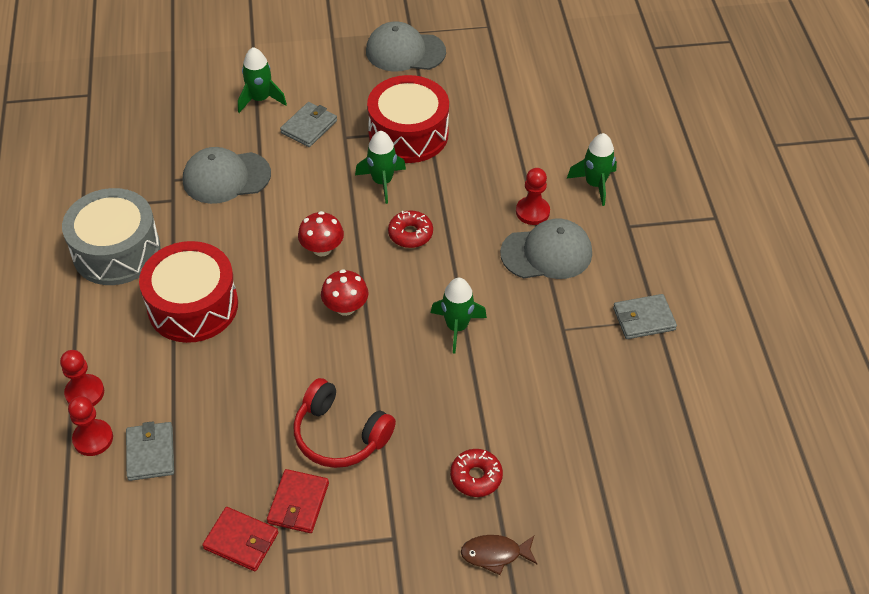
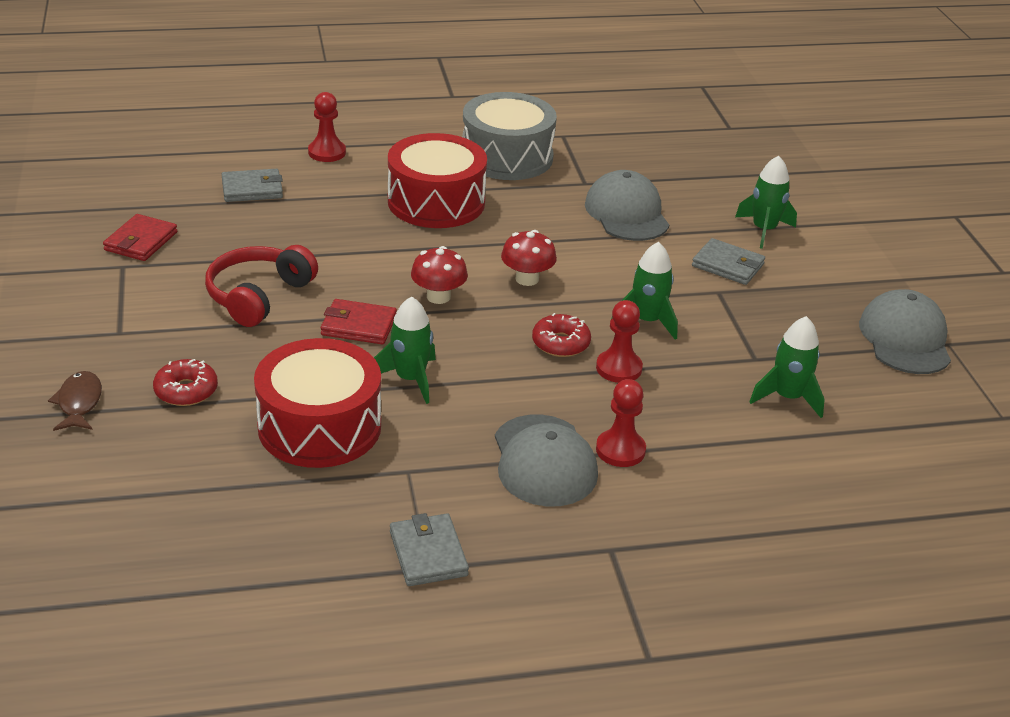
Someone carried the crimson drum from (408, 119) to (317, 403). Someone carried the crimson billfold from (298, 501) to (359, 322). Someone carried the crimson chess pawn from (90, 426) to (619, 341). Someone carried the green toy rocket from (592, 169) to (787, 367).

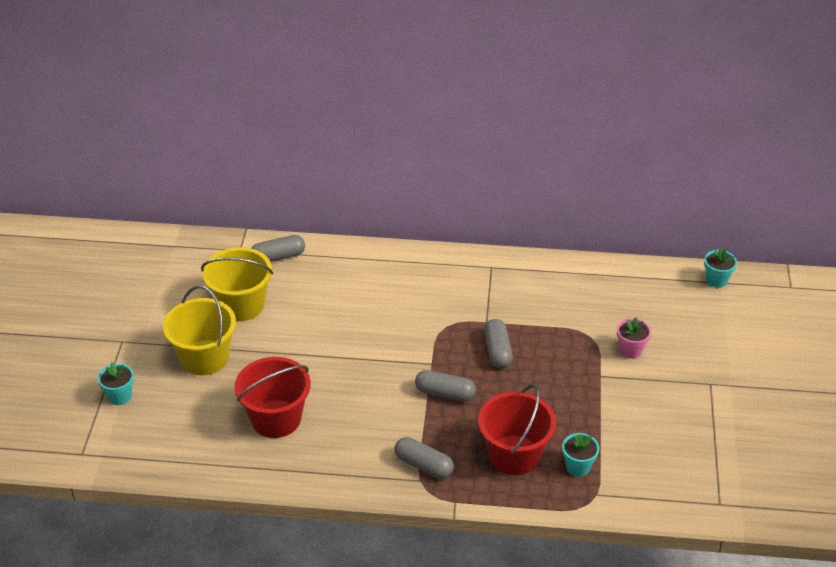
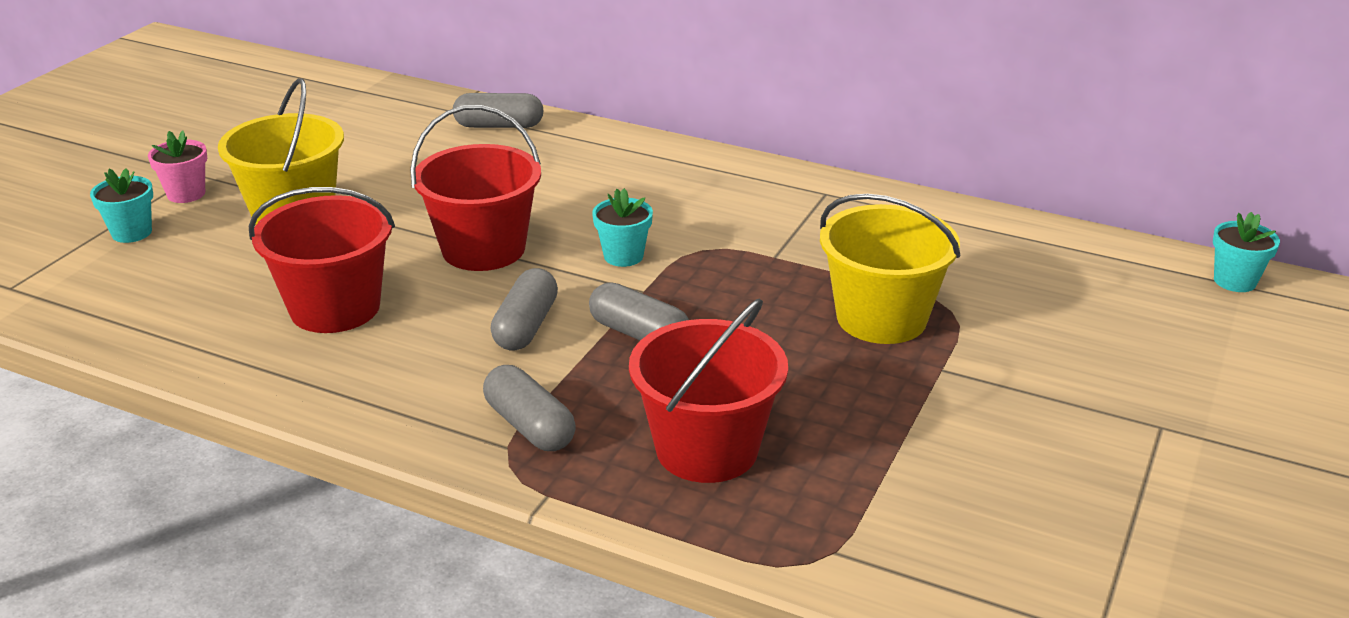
Someone carried the rosy potted plant from (634, 338) to (177, 166). Someone put down the crimson bucket at (475, 188). Someone carried the ash-grey capsule from (498, 343) to (524, 309). Someone carried the aqua potted plant from (580, 455) to (622, 227). Someone carried the golden bucket from (237, 284) to (890, 269).

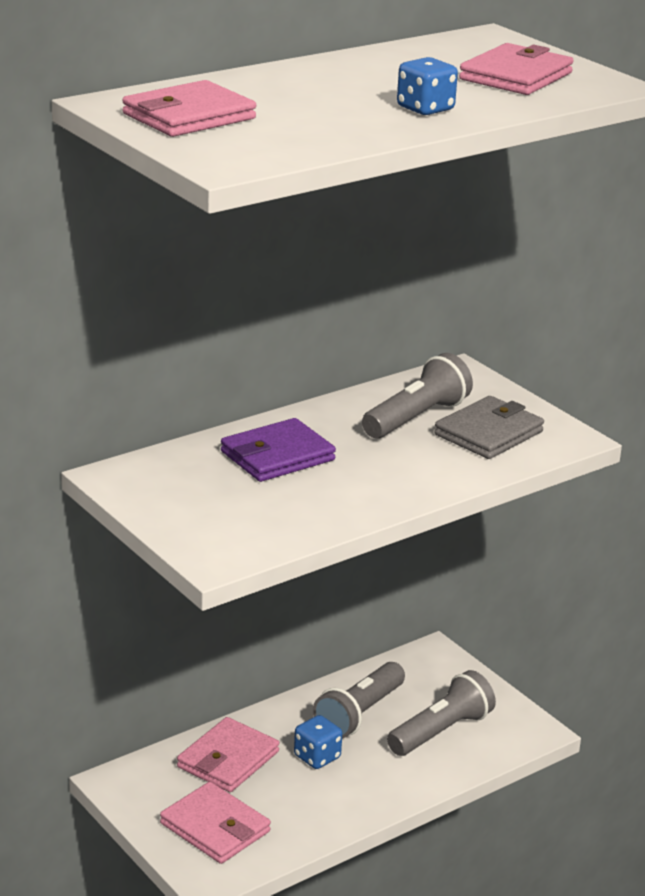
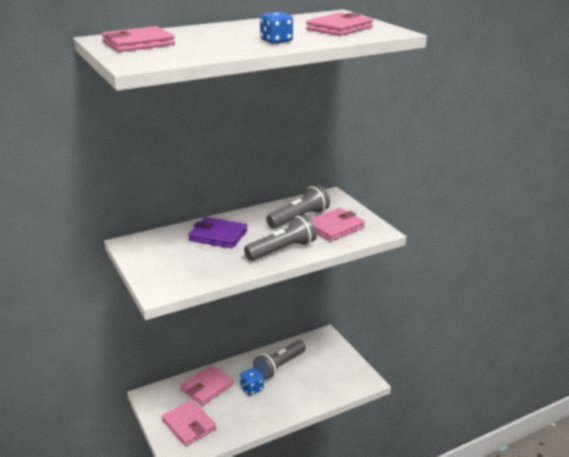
Someone rotated the violet billfold at (278, 450) by 45 degrees clockwise. Someone carried the ash-grey pocket torch from (441, 713) to (280, 237). Someone repainted the ash-grey billfold at (489, 427), which became the rosy billfold at (338, 224).

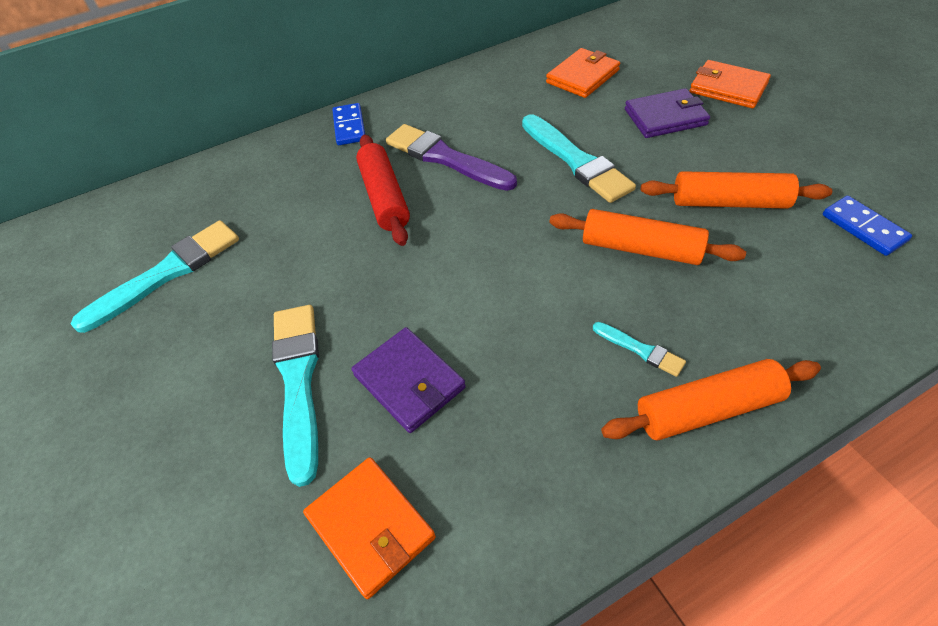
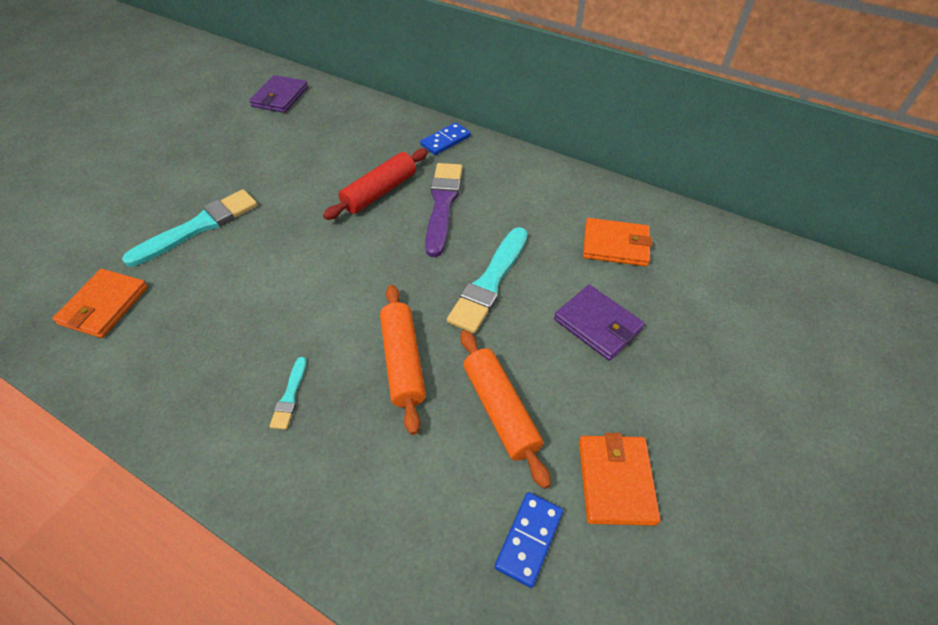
Someone carried the violet billfold from (408, 380) to (278, 94). Someone carried the orange-coloured billfold from (730, 84) to (619, 479). Someone took away the aqua paint brush at (155, 276). Someone took away the orange-coloured dough roller at (711, 399).

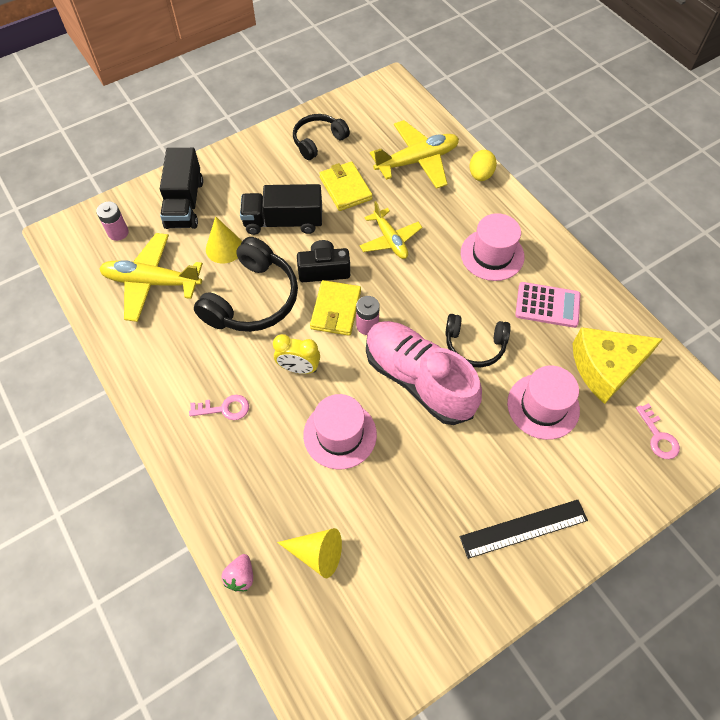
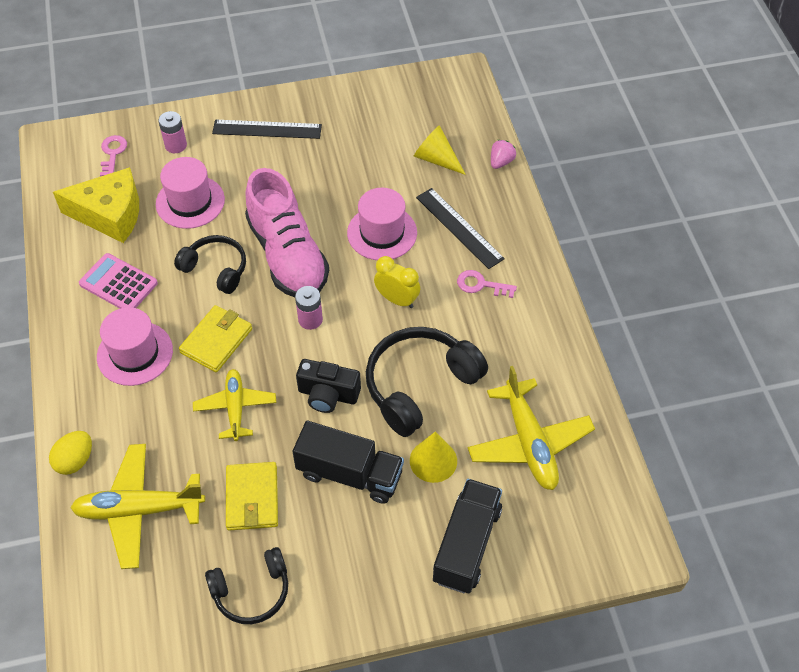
Someone carried the rosy battery from (112, 221) to (172, 132). Someone carried the golden billfold from (335, 308) to (215, 338). Someone put down the jet-black ruler at (460, 228). Someone rotated the golden aeroplane at (151, 277) by 45 degrees clockwise.

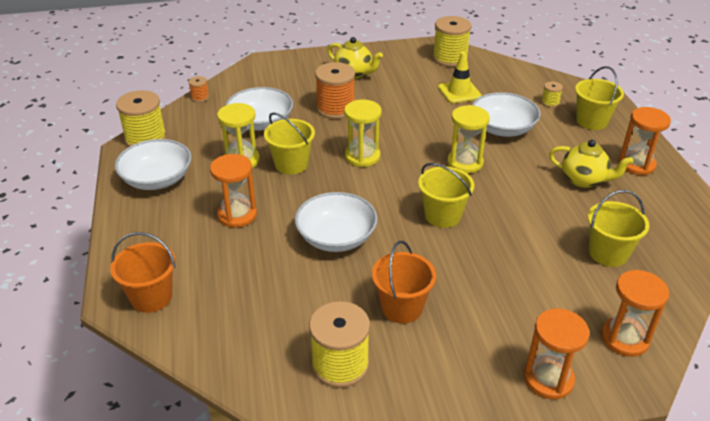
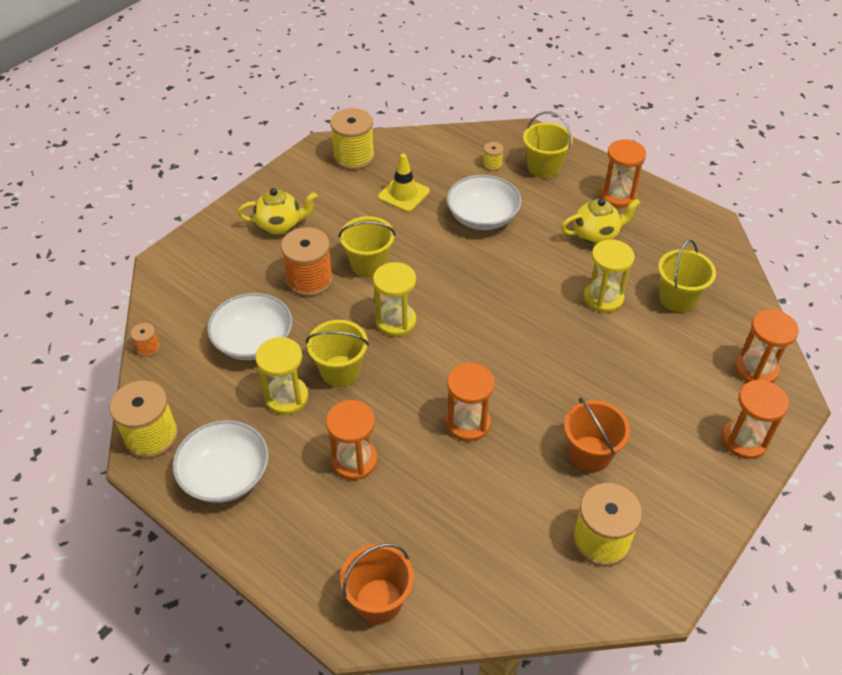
Someone carried the golden bucket from (446, 195) to (367, 247). Someone swapped the snow-white deep dish at (336, 222) for the orange-coloured sandglass at (470, 402). Someone carried the golden sandglass from (468, 139) to (609, 276).

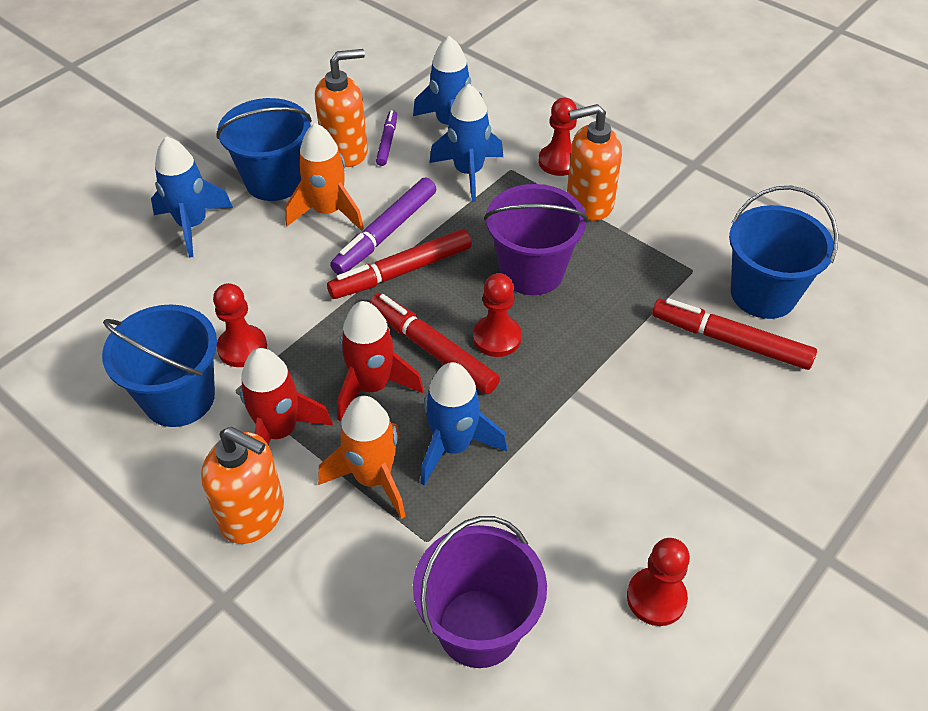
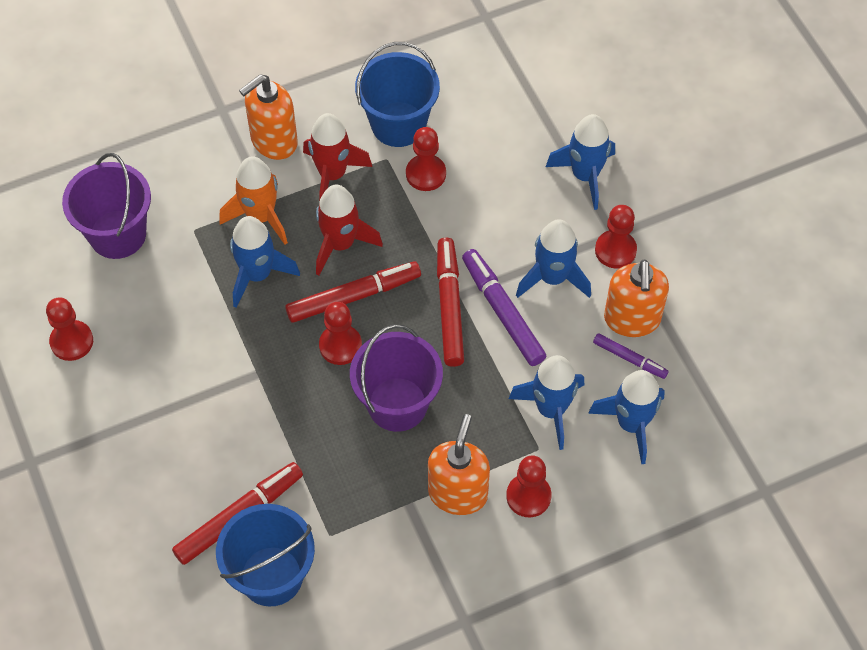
Someone repainted the orange-coloured toy rocket at (324, 177), which became the cobalt toy rocket at (553, 258). Someone swapped the cobalt bucket at (264, 149) for the crimson chess pawn at (616, 236).

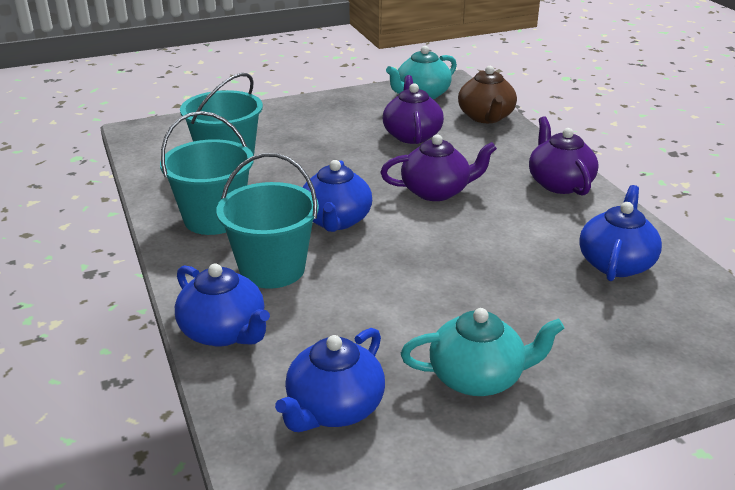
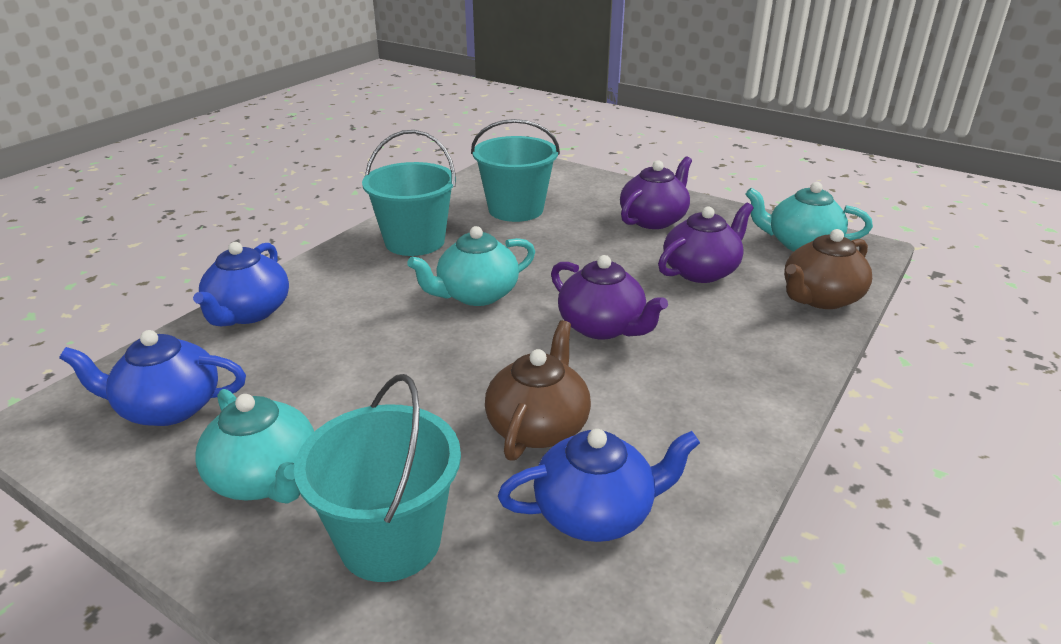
Someone carried the aqua bucket from (267, 221) to (377, 478). Someone repainted the cobalt china teapot at (337, 196), which became the aqua china teapot at (471, 266). Someone put down the dark brown china teapot at (538, 390). Someone carried the violet china teapot from (564, 156) to (656, 192).

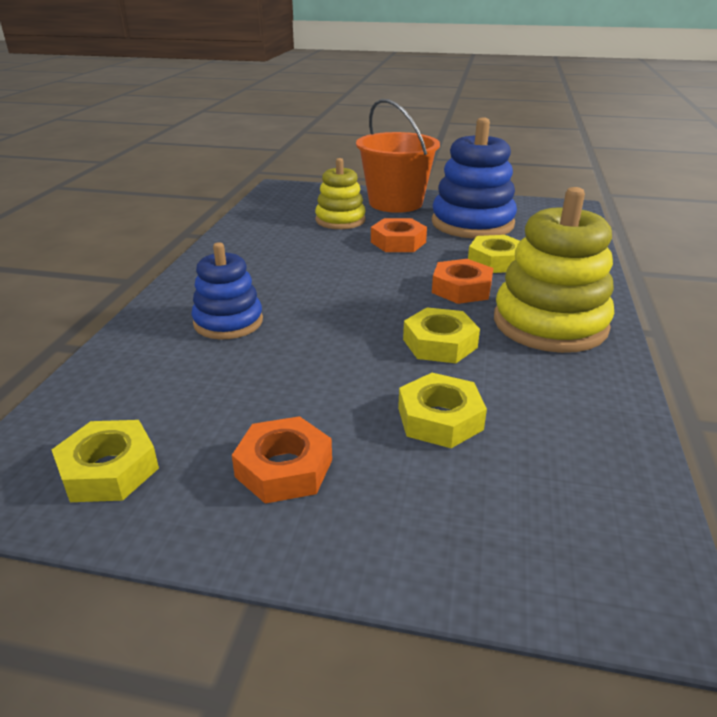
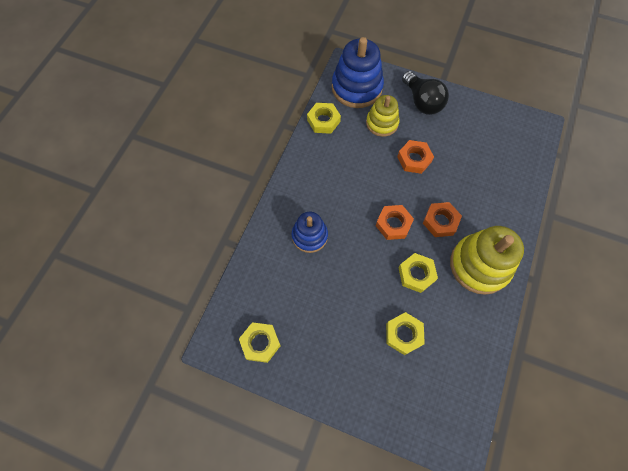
Someone carried the golden hexagon nut from (494, 254) to (324, 118). Someone carried the cobalt stacking toy from (474, 178) to (358, 72). Someone carried the orange-coloured hexagon nut from (282, 460) to (395, 222). Someone swapped the orange-coloured bucket at (398, 156) for the jet-black lightbulb at (425, 93).

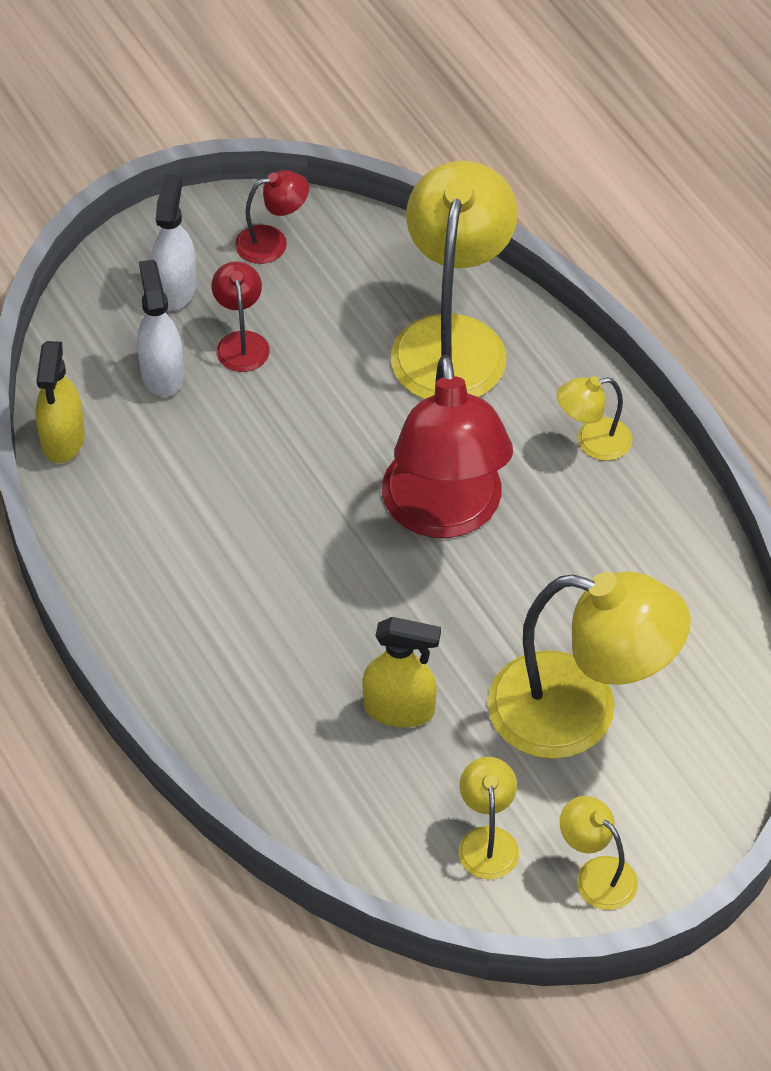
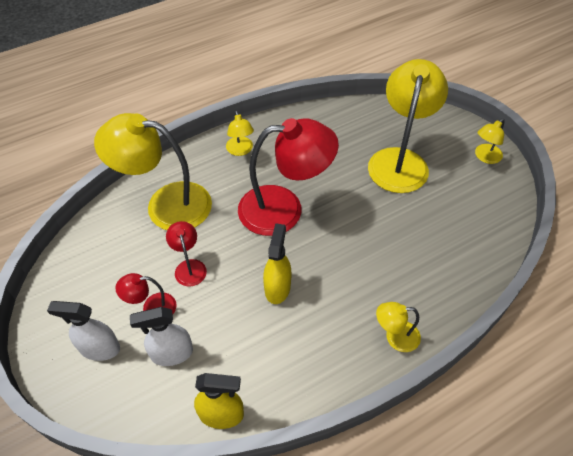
Someone carried the crimson lamp from (272, 217) to (186, 254). Someone carried the golden sprayer from (402, 672) to (277, 263). Someone carried the golden lamp from (489, 818) to (398, 327).

